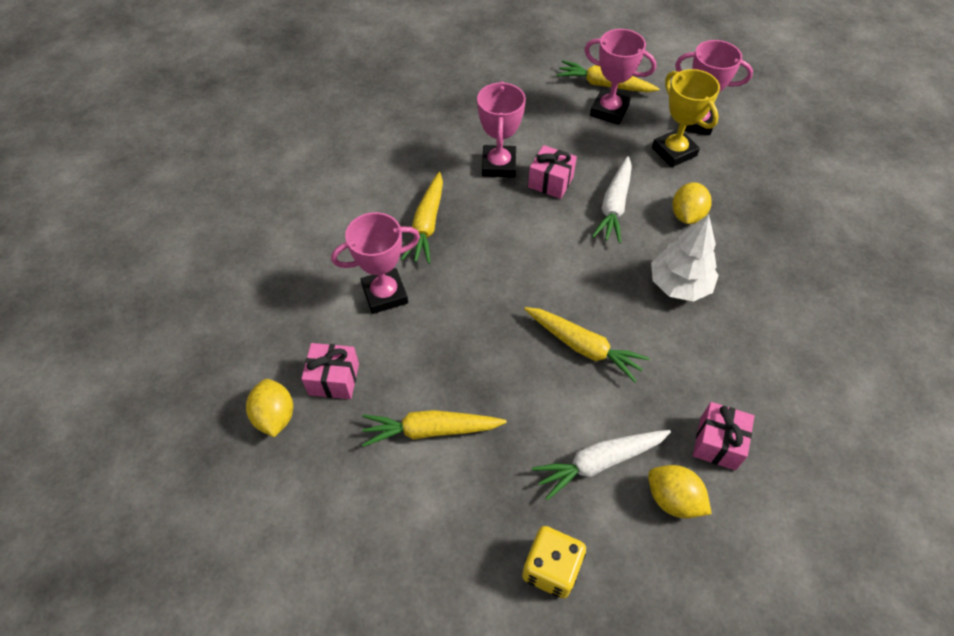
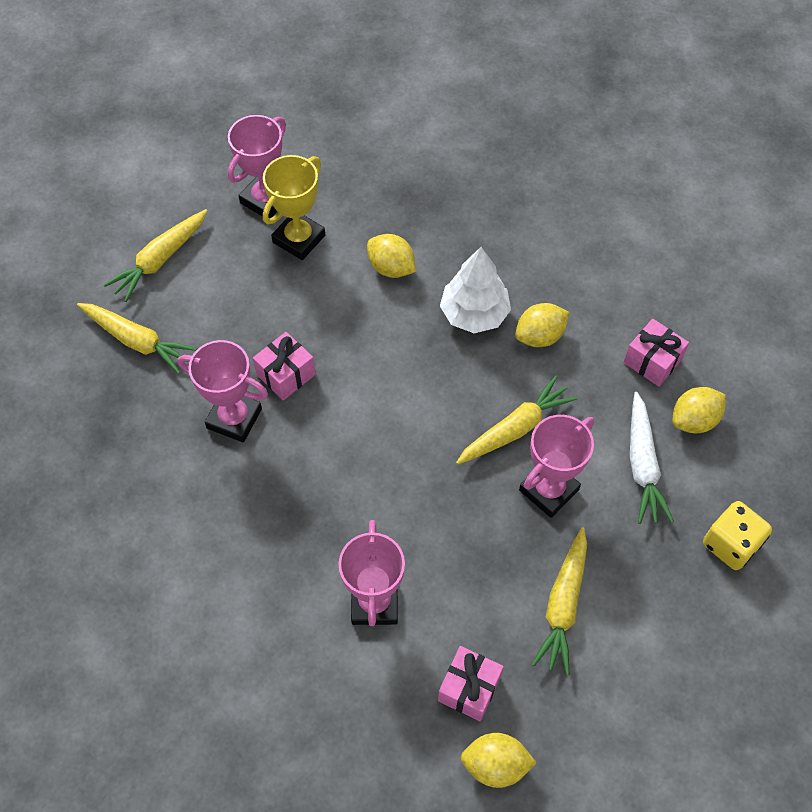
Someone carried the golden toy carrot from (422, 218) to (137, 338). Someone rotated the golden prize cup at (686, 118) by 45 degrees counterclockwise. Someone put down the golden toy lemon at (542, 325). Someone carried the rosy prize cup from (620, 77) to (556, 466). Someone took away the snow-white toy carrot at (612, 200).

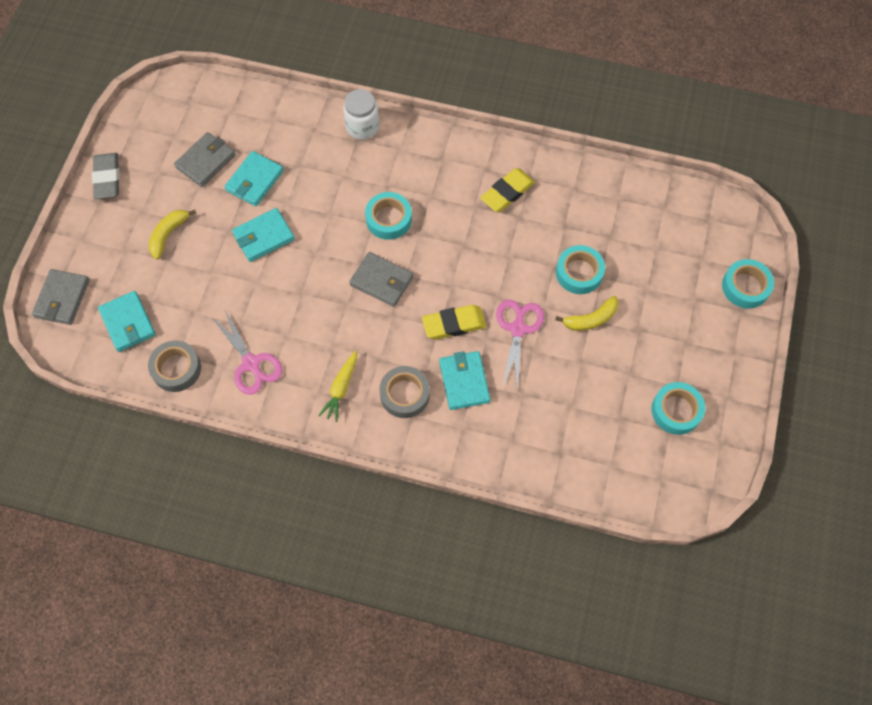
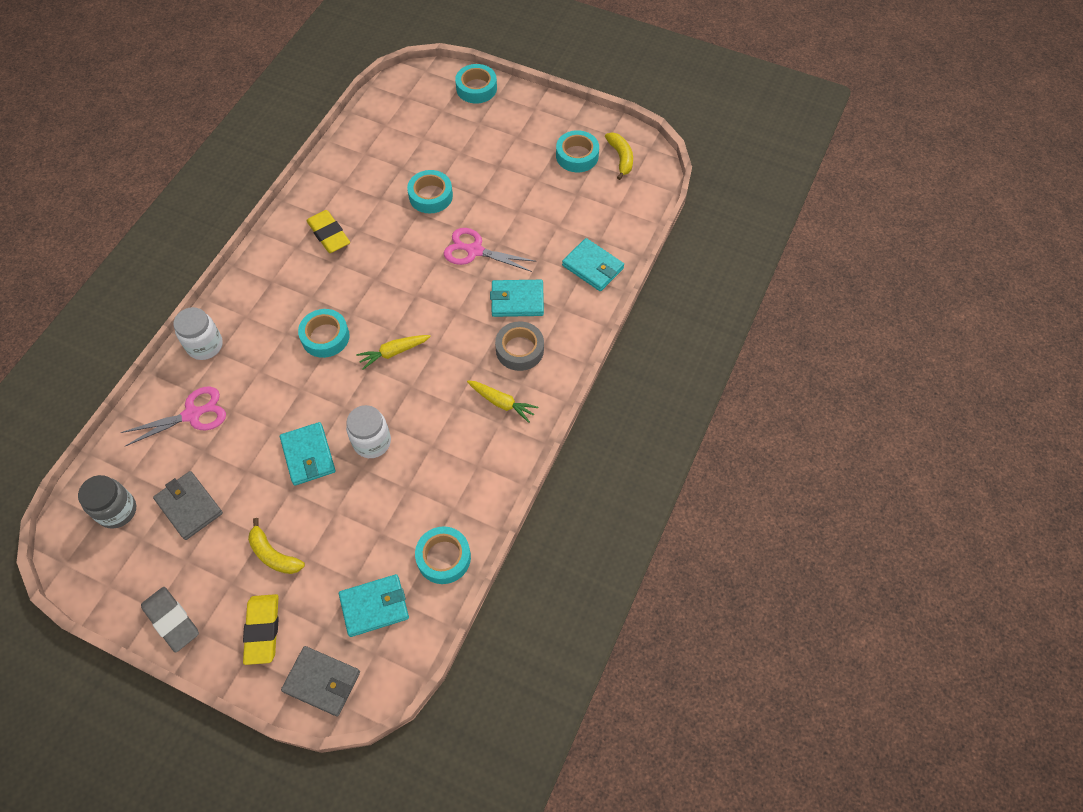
Someone put down the ash-grey jar at (107, 502). Someone carried the rosy pair of scissors from (247, 352) to (173, 416). Someone rotated the ash-grey gum eraser at (106, 176) by 45 degrees clockwise. Someone carried the golden gum eraser from (454, 322) to (261, 629). Someone put down the snow-white jar at (368, 431). Someone swapped the ash-grey billfold at (381, 279) for the golden toy carrot at (393, 352). Someone repainted the ash-grey tape at (174, 366), which became the aqua tape at (443, 555). Someone carried the aqua billfold from (254, 178) to (593, 264). Someone carried the golden banana from (587, 313) to (619, 156).

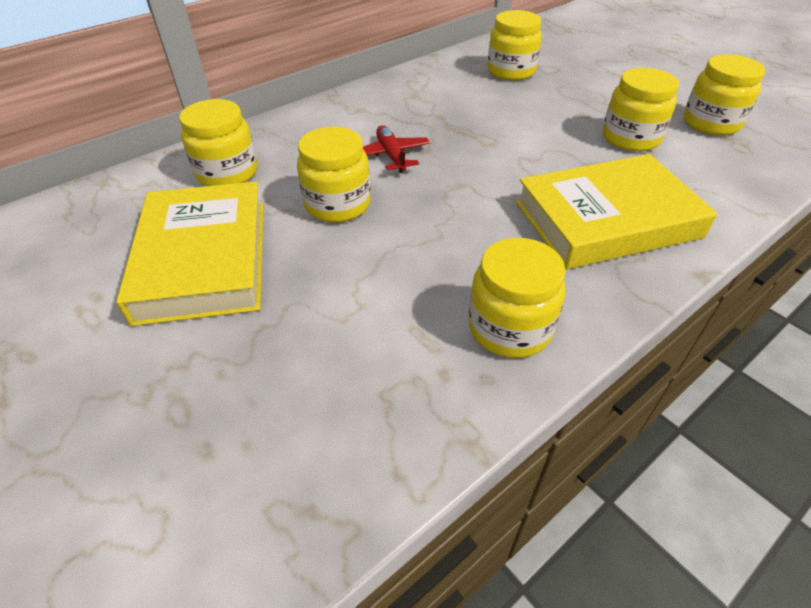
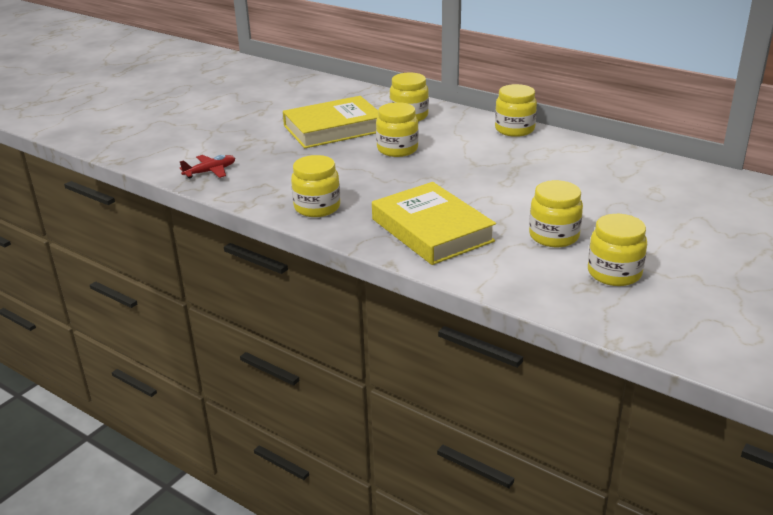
Someone carried the crimson aeroplane from (396, 149) to (207, 166). Someone carried the golden jar from (514, 45) to (516, 110).

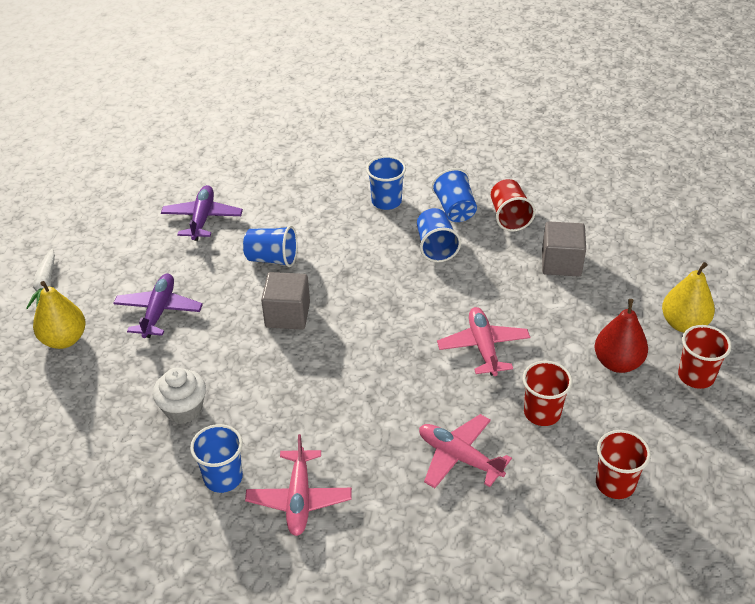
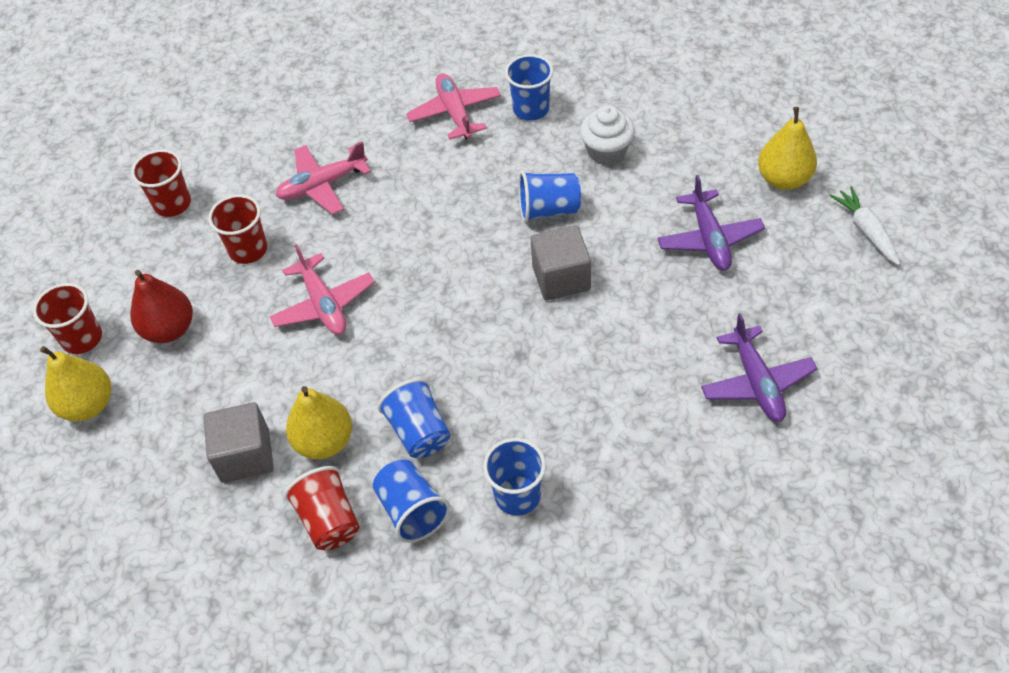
Someone rotated the rosy aeroplane at (465, 451) by 135 degrees clockwise. Someone put down the golden pear fruit at (319, 422). Someone carried the cobalt beaker from (270, 246) to (550, 196).

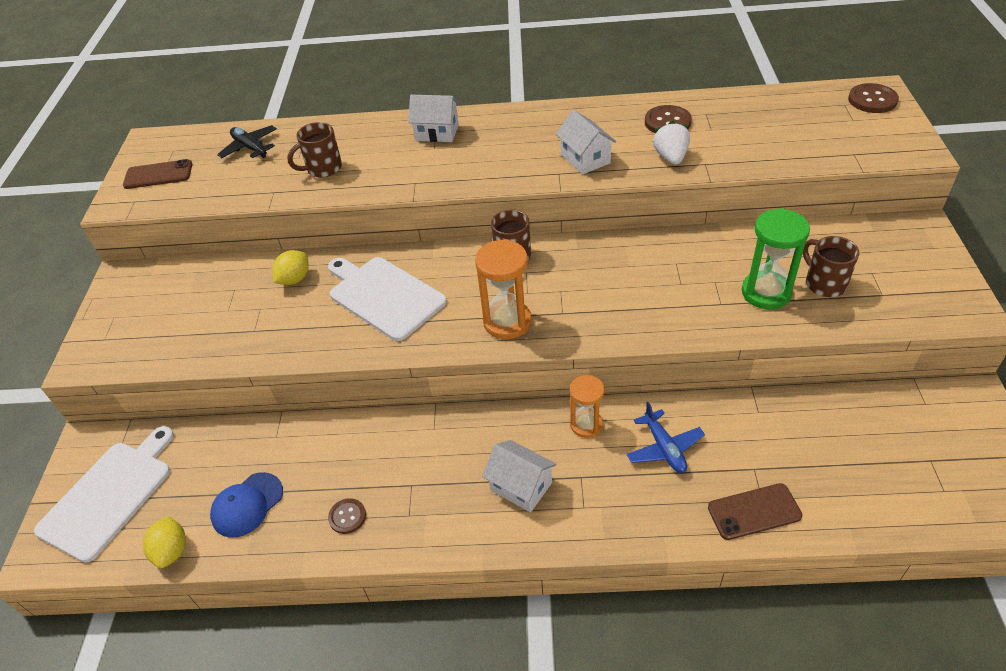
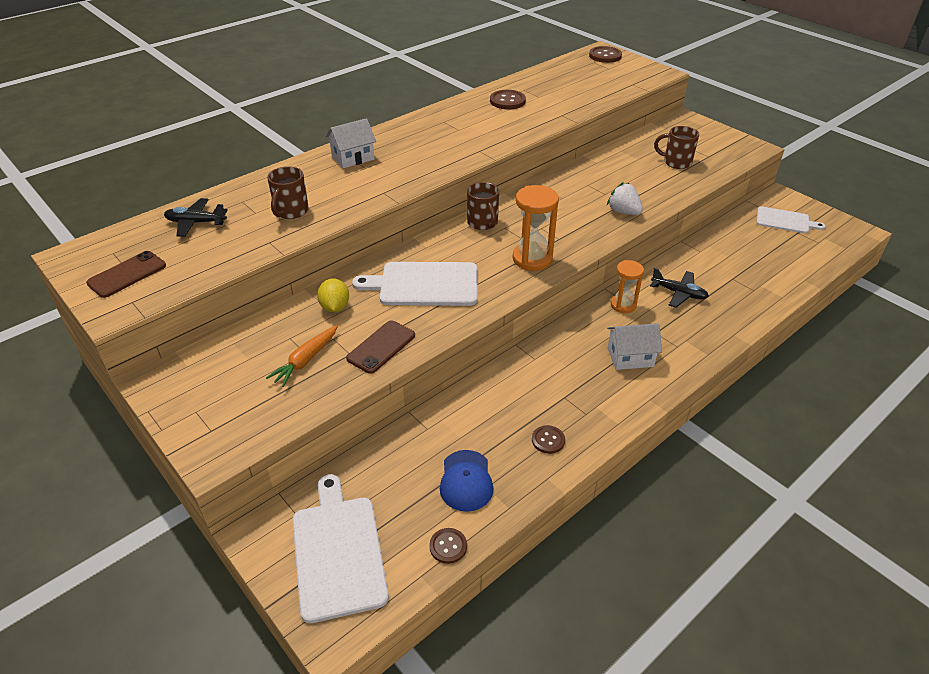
Someone put down the orange-coloured toy carrot at (302, 356). Someone carried the dark brown mobile phone from (755, 511) to (380, 347). Someone swapped the golden toy lemon at (164, 542) for the dark brown shirt button at (448, 546). Someone carried the snow-white strawberry from (671, 143) to (625, 198). Someone repainted the cobalt aeroplane at (666, 437), which became the jet-black aeroplane at (679, 288). Someone put down the snow-white cutting board at (790, 220). Someone took away the snow-white cottage at (586, 142). Someone took away the green sandglass at (776, 258).

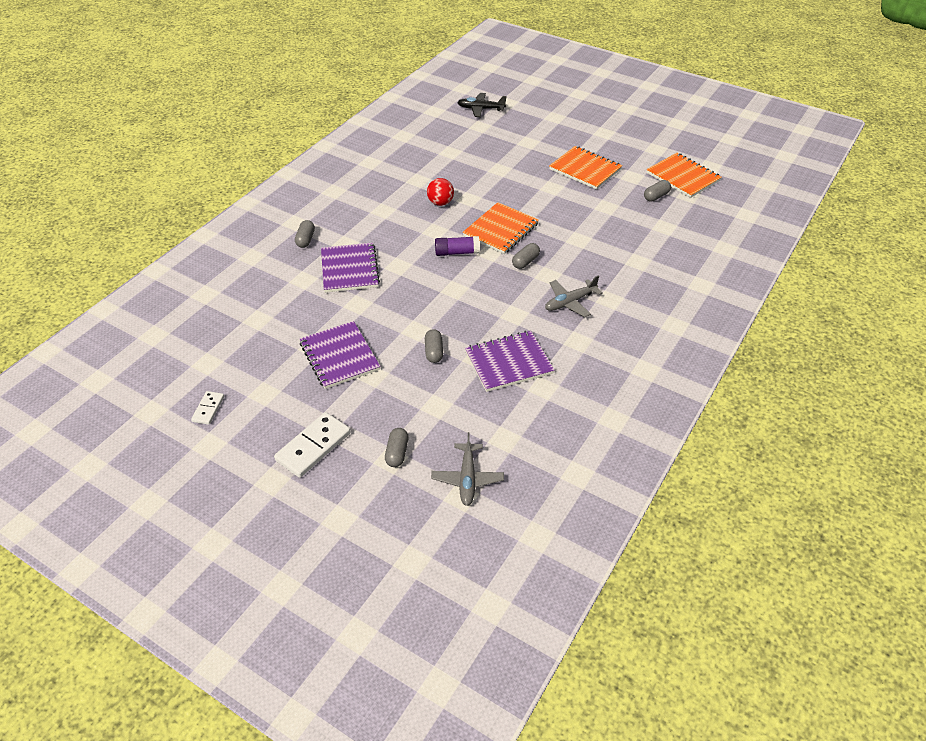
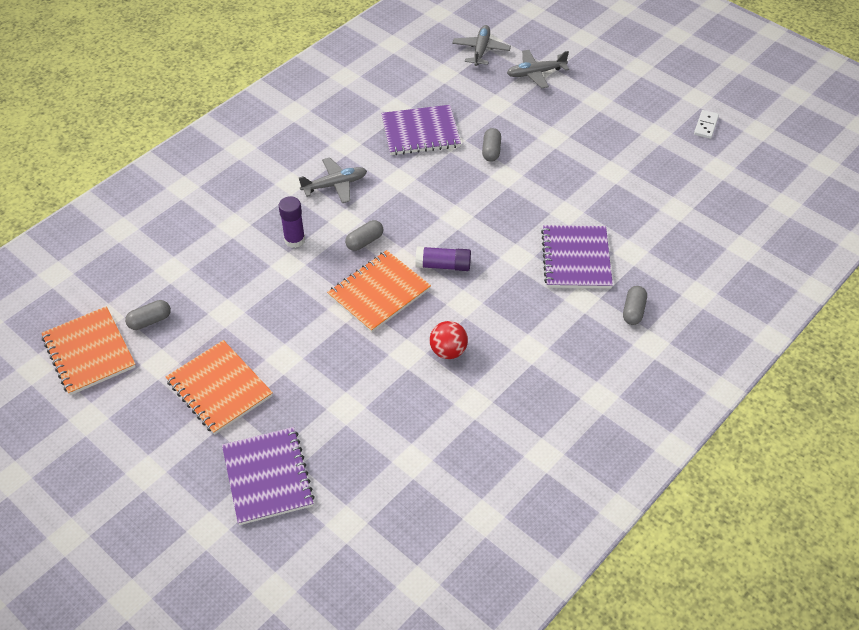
Someone carried the violet notepad from (340, 355) to (268, 476). Someone put down the violet glue stick at (292, 222). Someone swapped the ash-grey capsule at (397, 447) for the ash-grey aeroplane at (538, 69). Someone took away the snow-white domino tile at (312, 445). Someone took away the jet-black aeroplane at (482, 105).

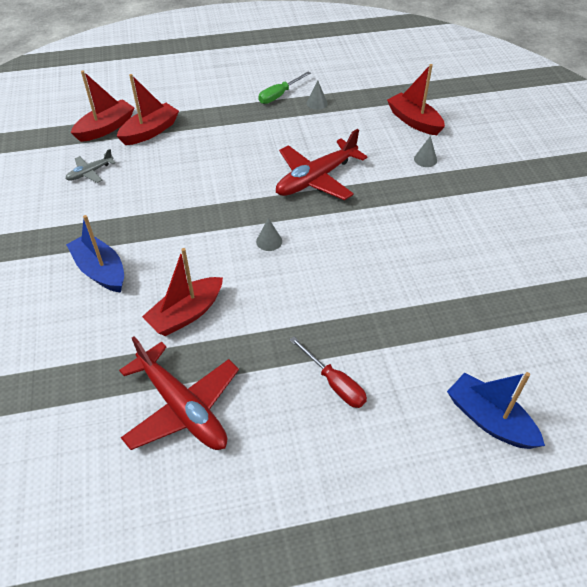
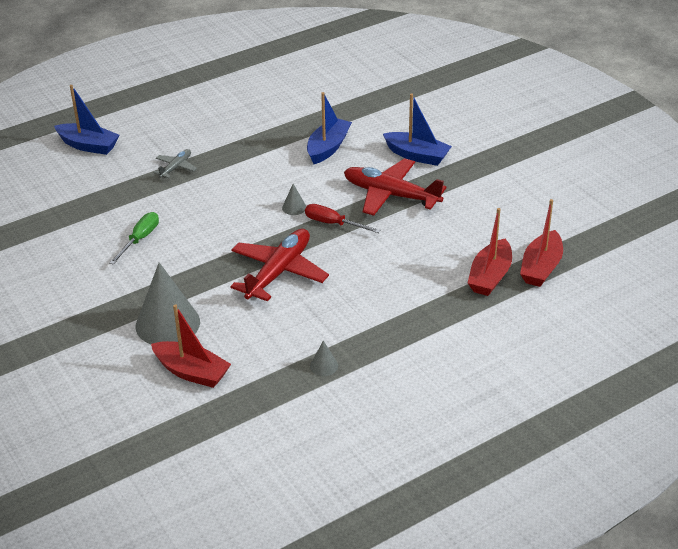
Someone carried the green flat screwdriver from (284, 88) to (134, 238). Someone scaled the ash-grey cone at (425, 151) by 2.37. Someone carried the ash-grey aeroplane from (91, 166) to (175, 163). Someone carried the crimson flat screwdriver from (328, 372) to (342, 218). Someone repainted the crimson sailboat at (182, 292), which became the cobalt sailboat at (329, 128). Someone carried the crimson aeroplane from (179, 393) to (395, 187).

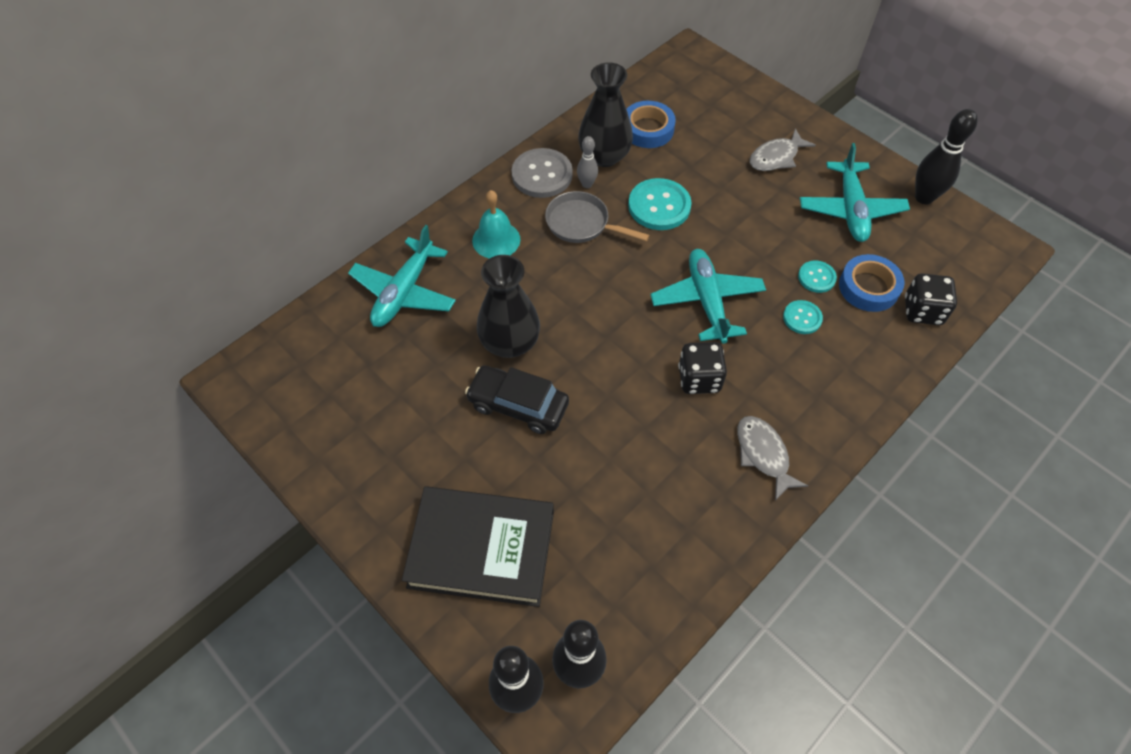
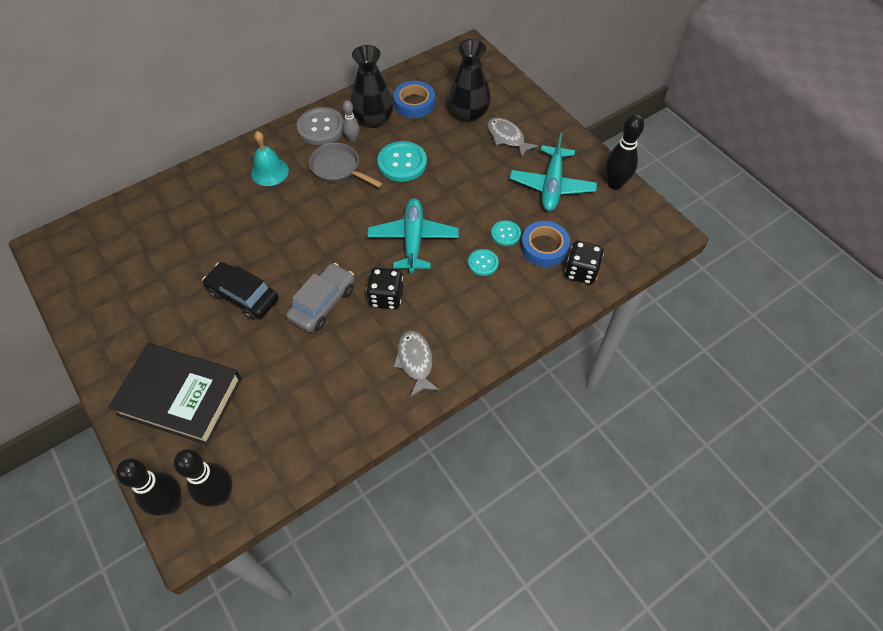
Someone put down the ash-grey automobile at (320, 297). Someone carried the jet-black flower vase from (508, 306) to (469, 80). Someone rotated the ash-grey fish at (783, 149) by 75 degrees clockwise. Someone took away the aqua aeroplane at (402, 276).

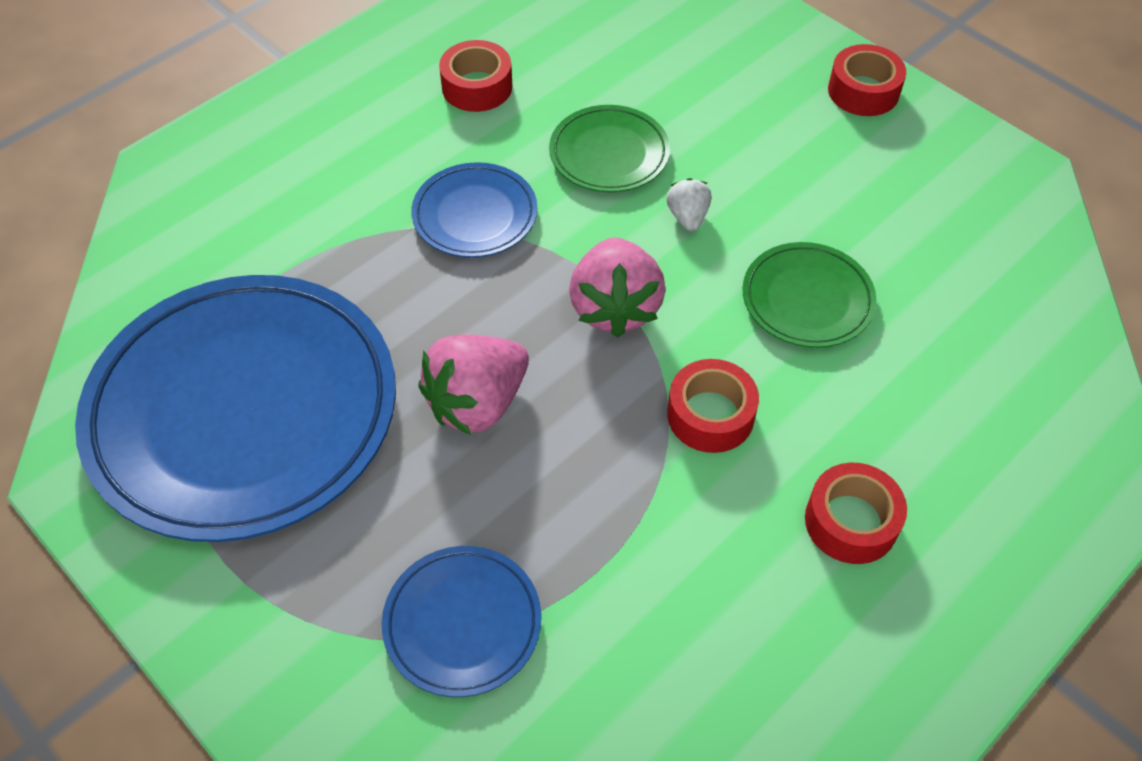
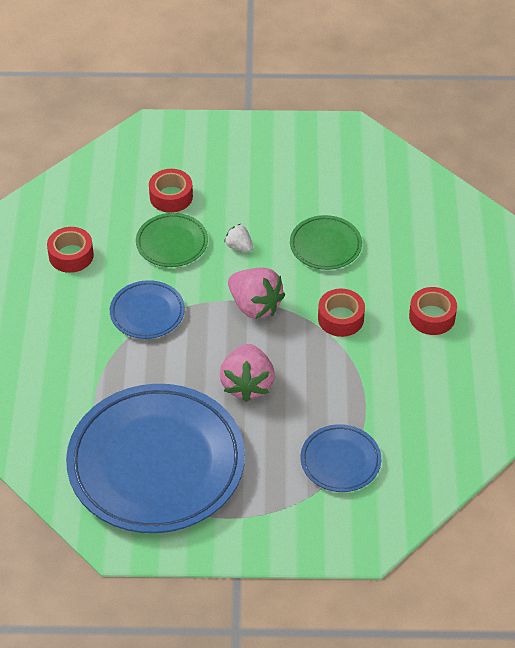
Someone carried the crimson tape from (867, 80) to (171, 191).

